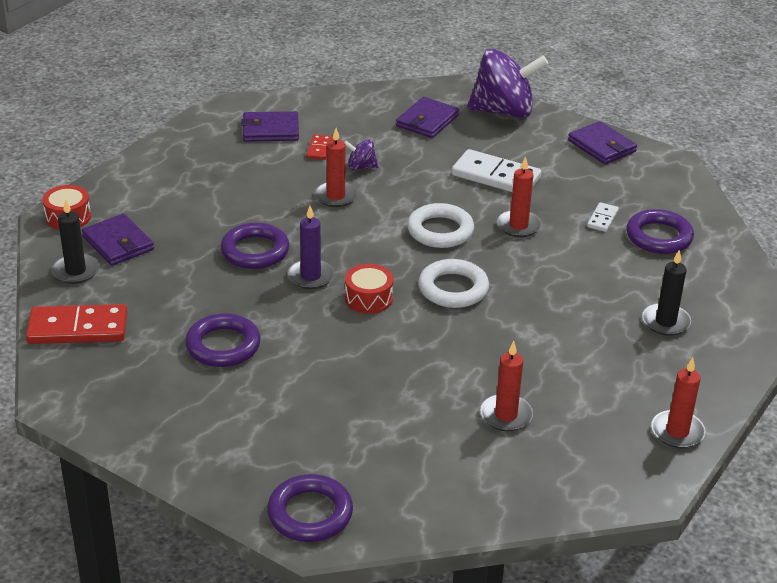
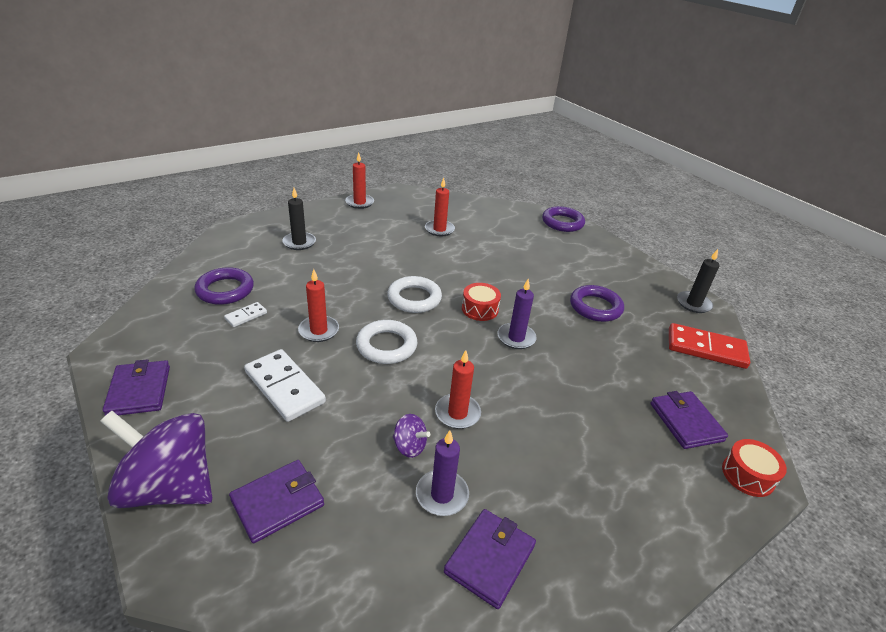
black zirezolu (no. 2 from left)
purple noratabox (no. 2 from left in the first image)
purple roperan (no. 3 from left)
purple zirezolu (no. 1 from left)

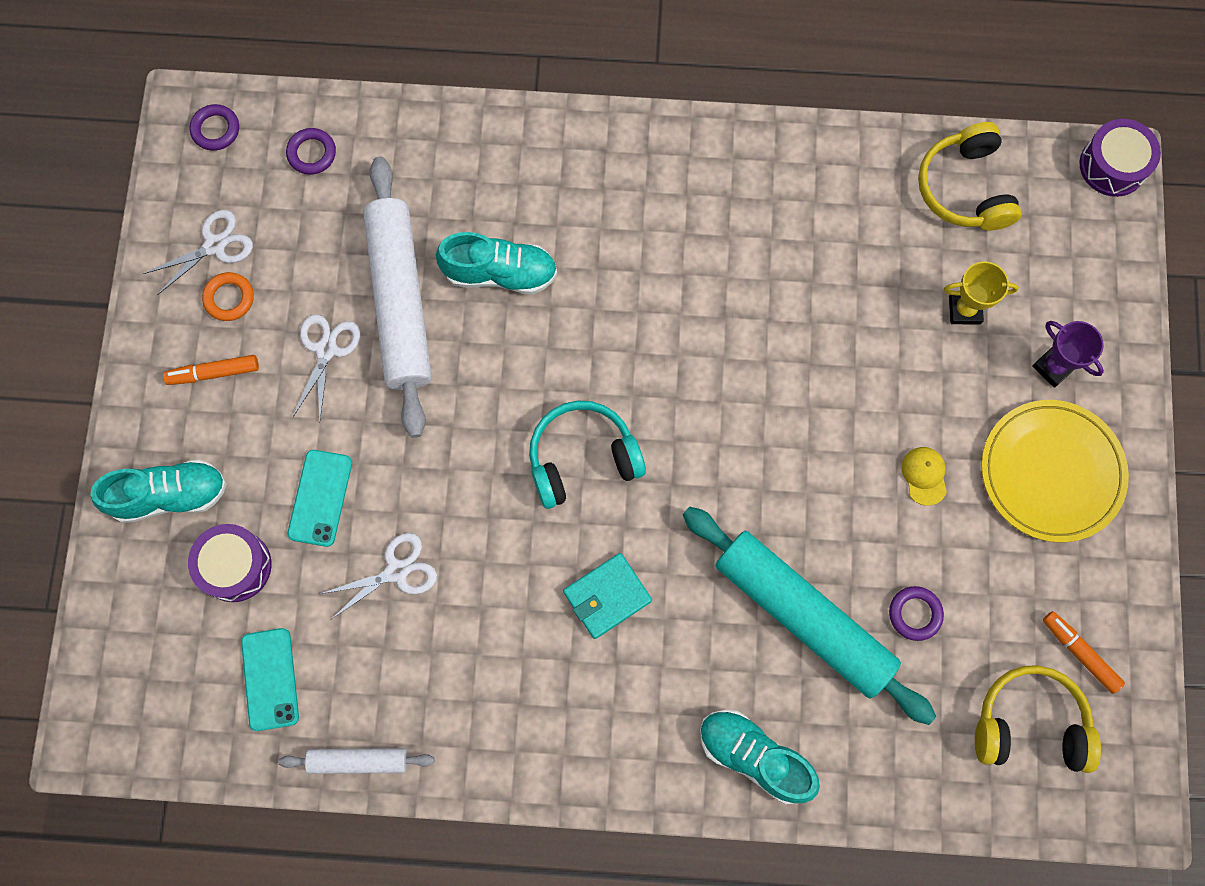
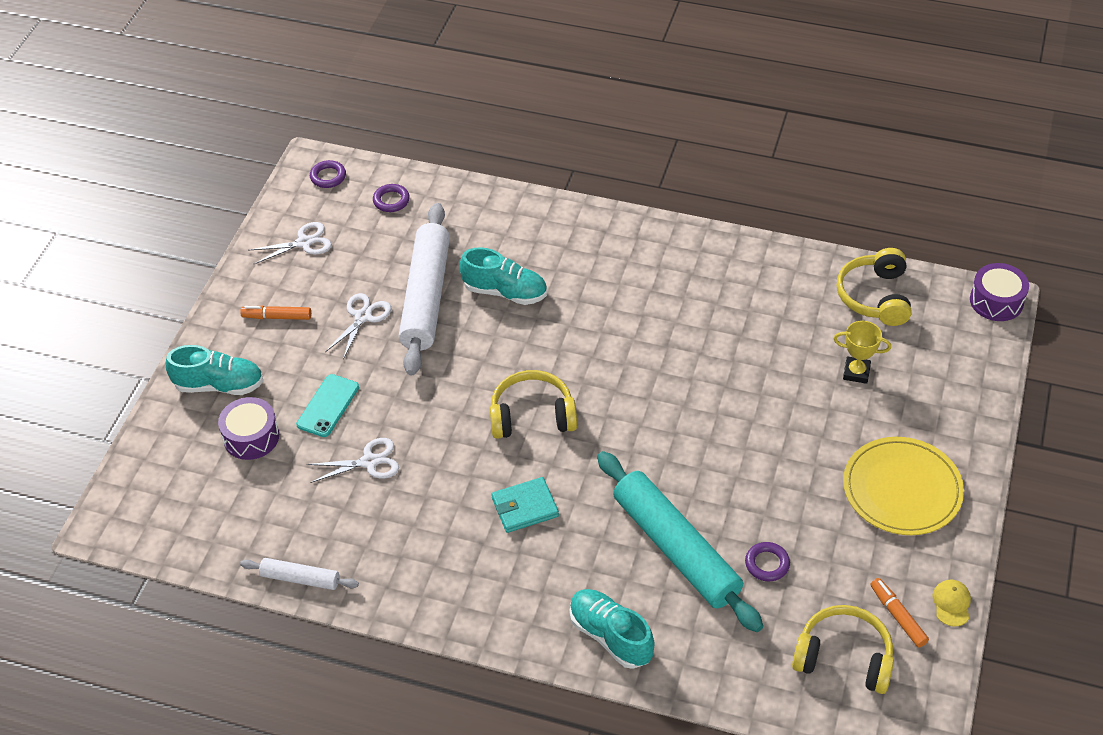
orange noratabox
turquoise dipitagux (no. 1 from left in the first image)
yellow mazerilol (no. 1 from left)
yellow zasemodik
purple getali

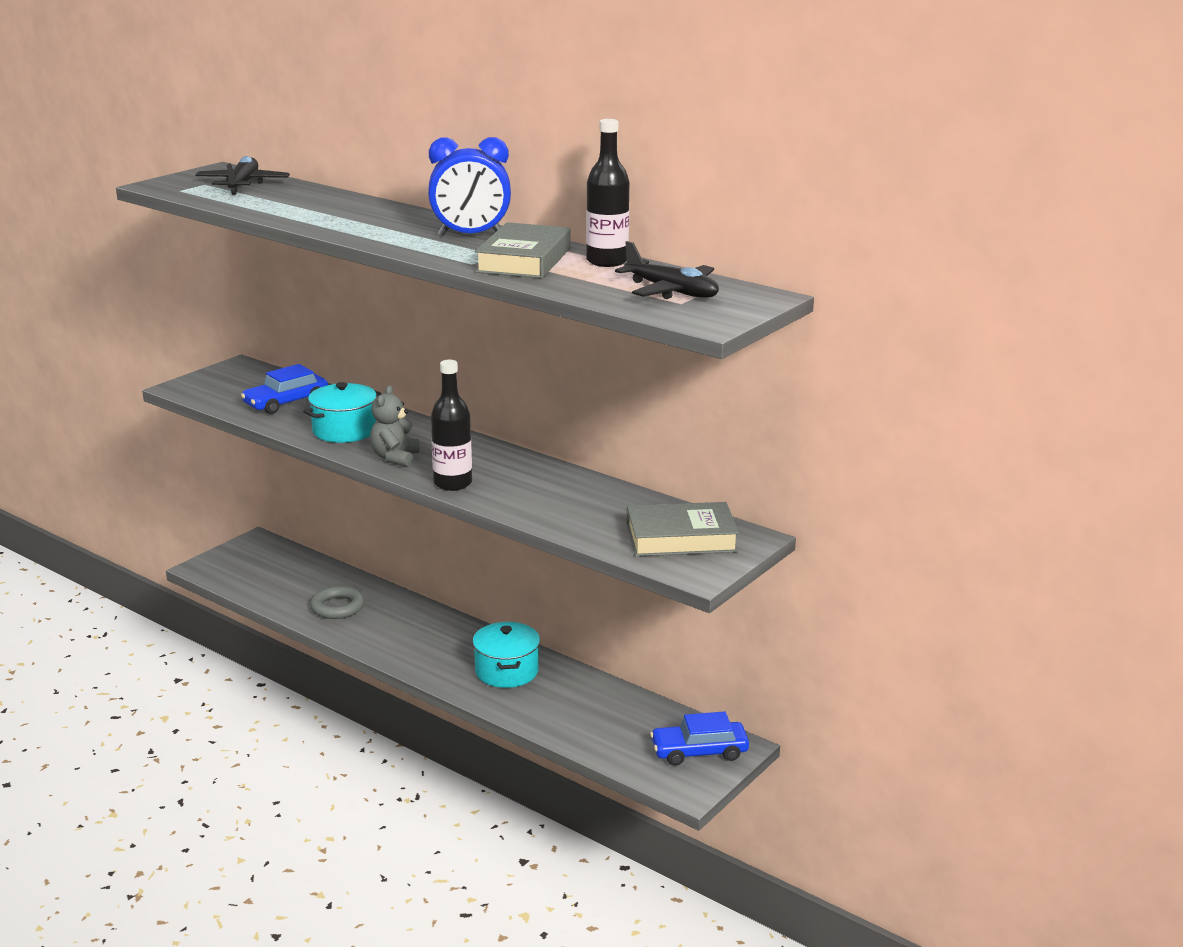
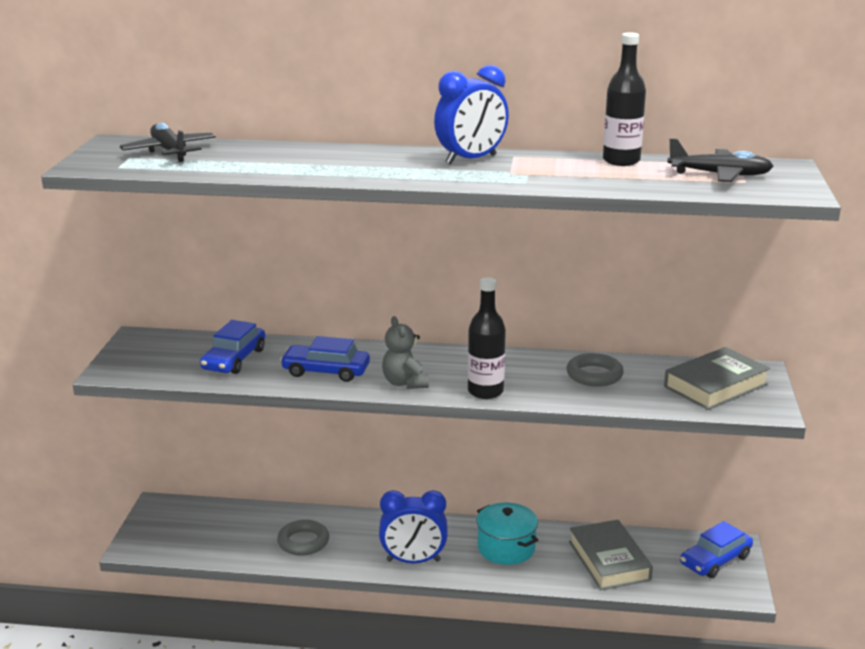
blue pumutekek (no. 2 from left)
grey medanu (no. 1 from left)
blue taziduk (no. 1 from left)
grey noratabox (no. 2 from left)

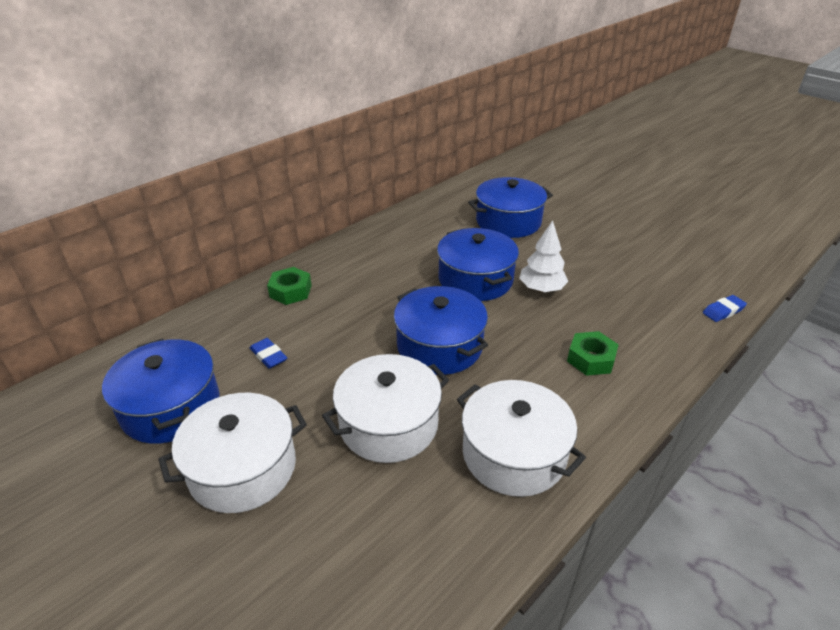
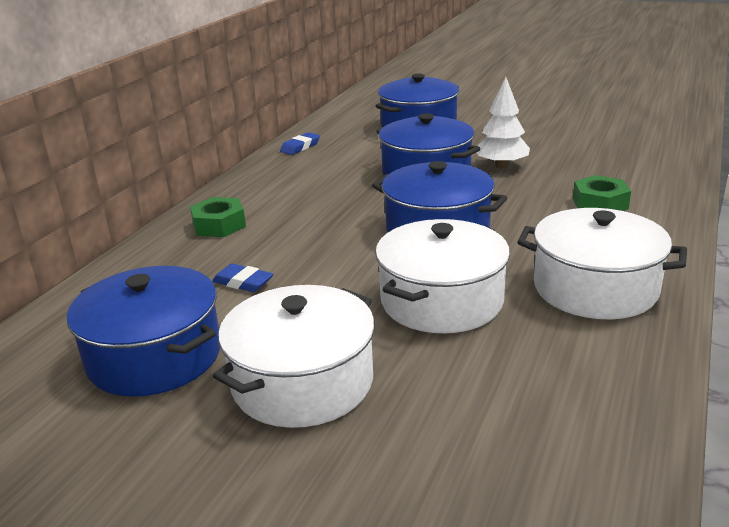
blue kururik (no. 2 from left)

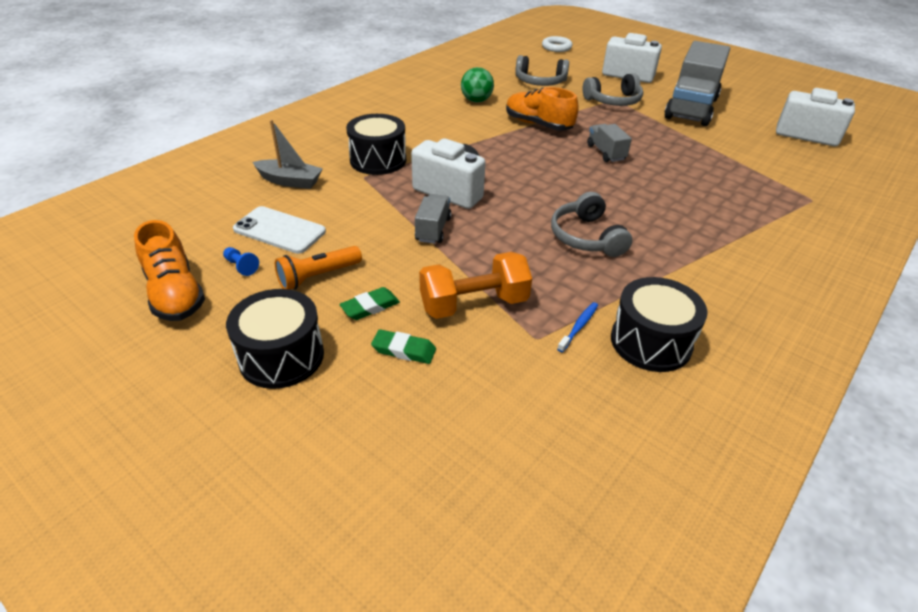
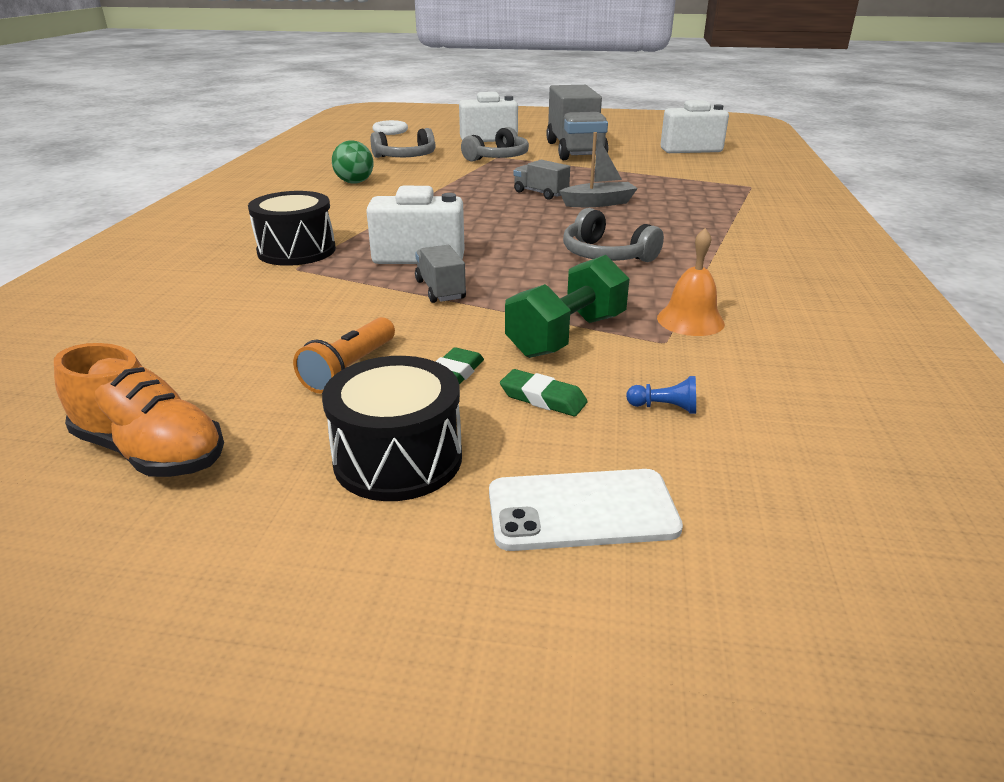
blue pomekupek
white dipitagux
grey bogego
green kururik (no. 2 from left)
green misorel
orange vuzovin (no. 2 from left in the first image)
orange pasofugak
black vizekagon (no. 3 from left in the first image)

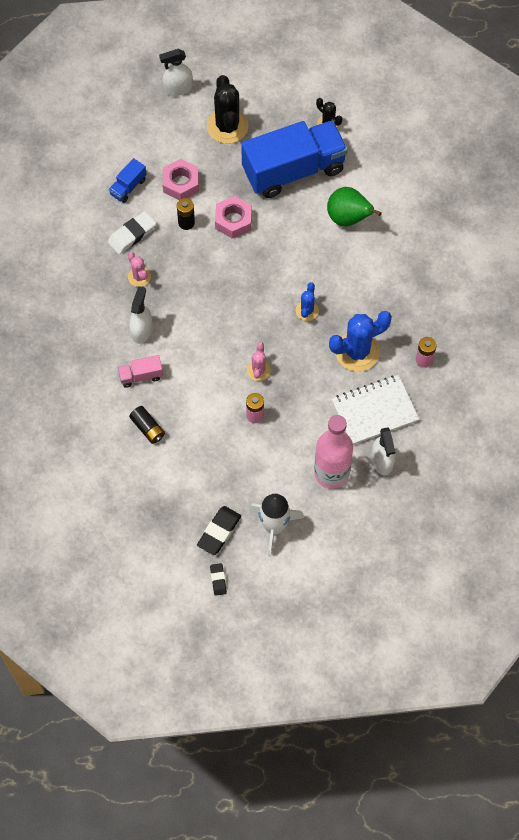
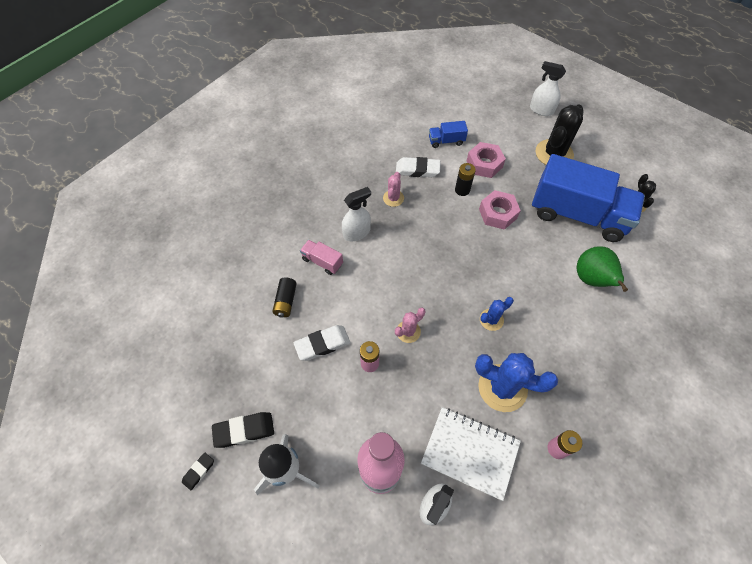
white kururik (no. 1 from left)

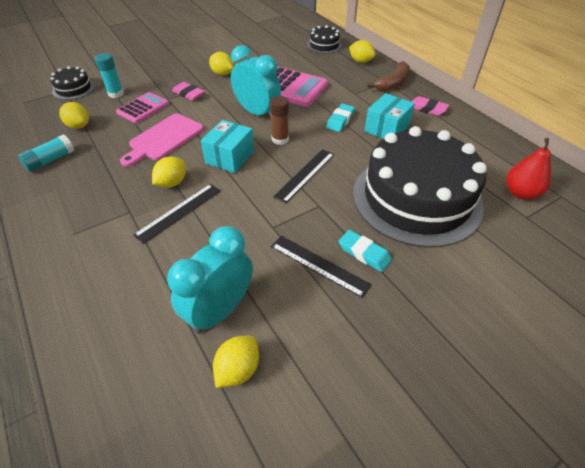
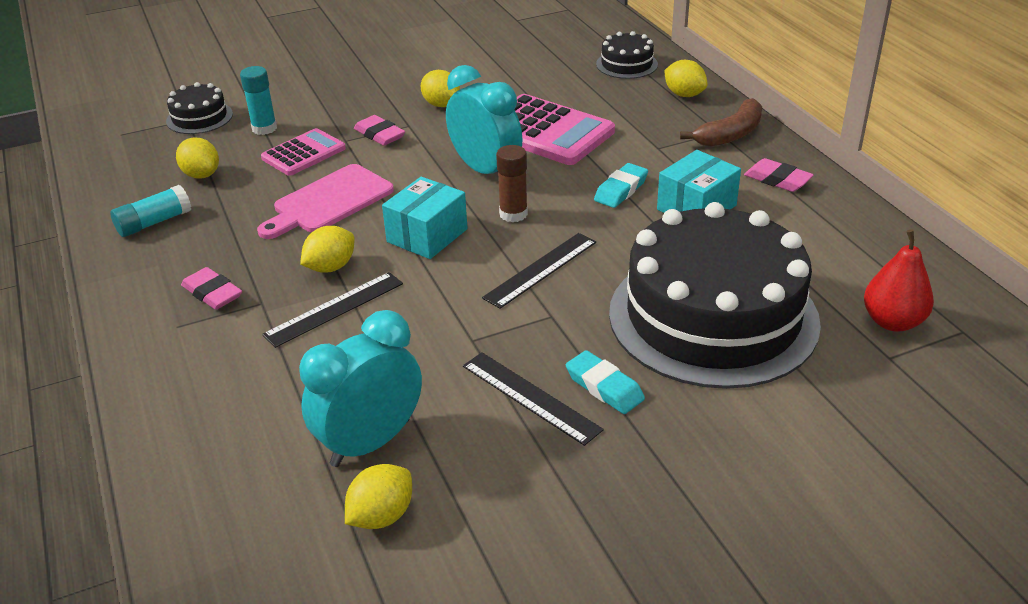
pink kururik (no. 1 from left)

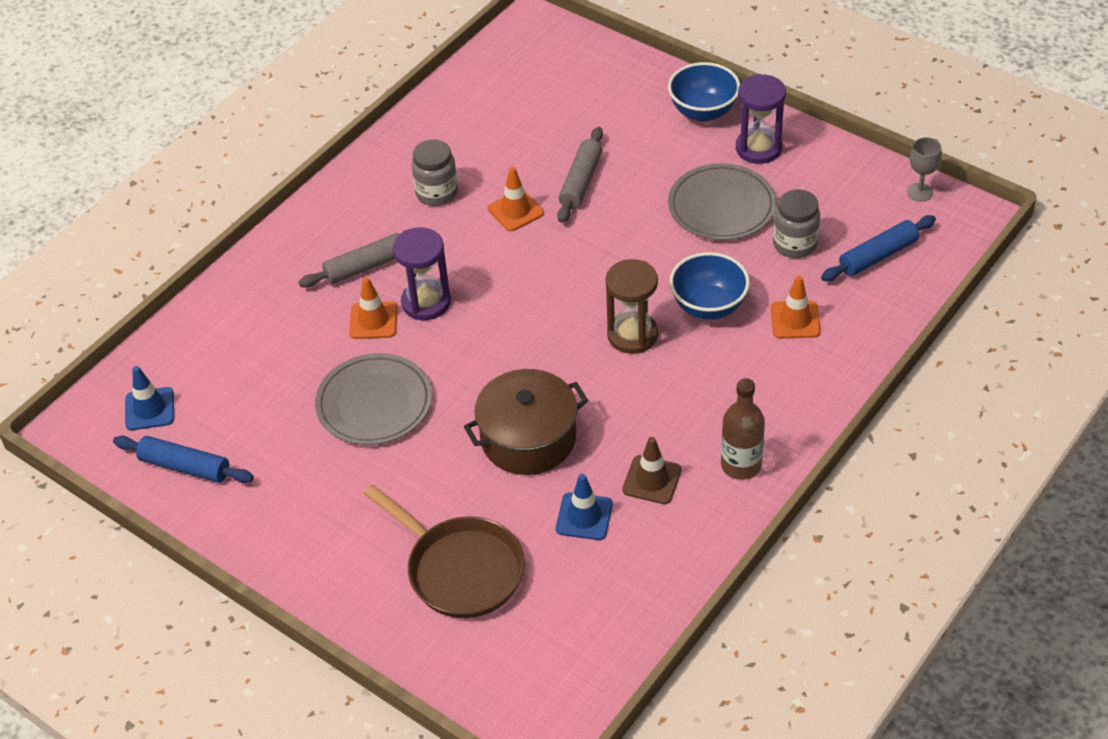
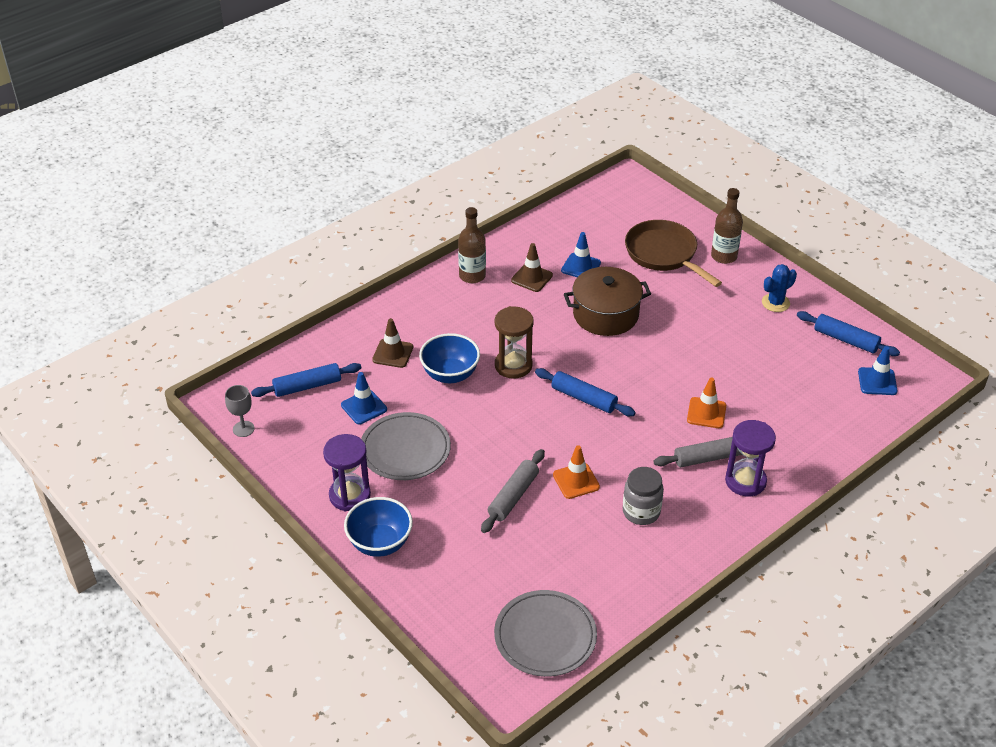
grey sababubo (no. 2 from left)
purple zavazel (no. 2 from left)
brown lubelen (no. 1 from left)
blue lubelen (no. 1 from left)
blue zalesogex (no. 2 from left)
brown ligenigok (no. 2 from left)
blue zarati

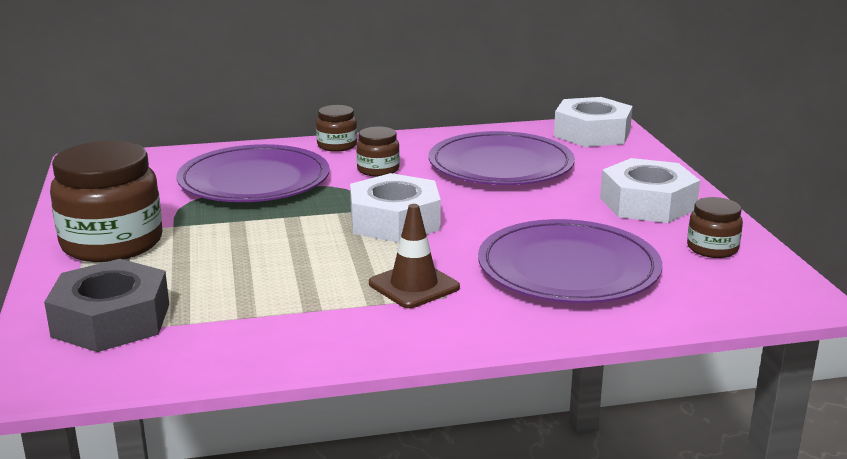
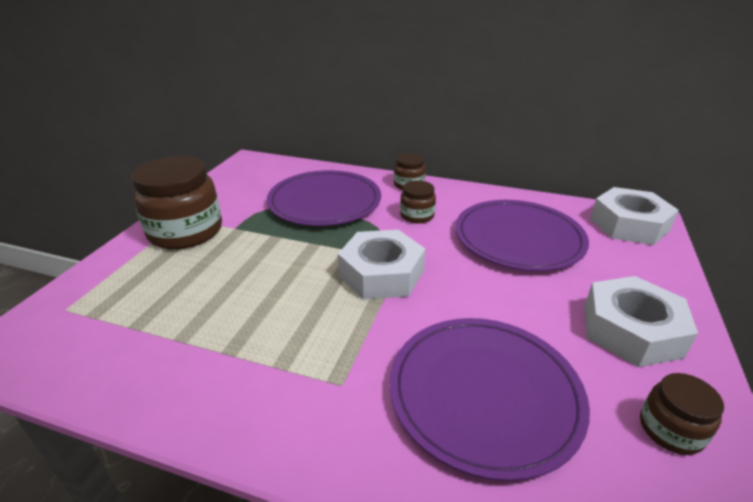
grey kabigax
brown lubelen

